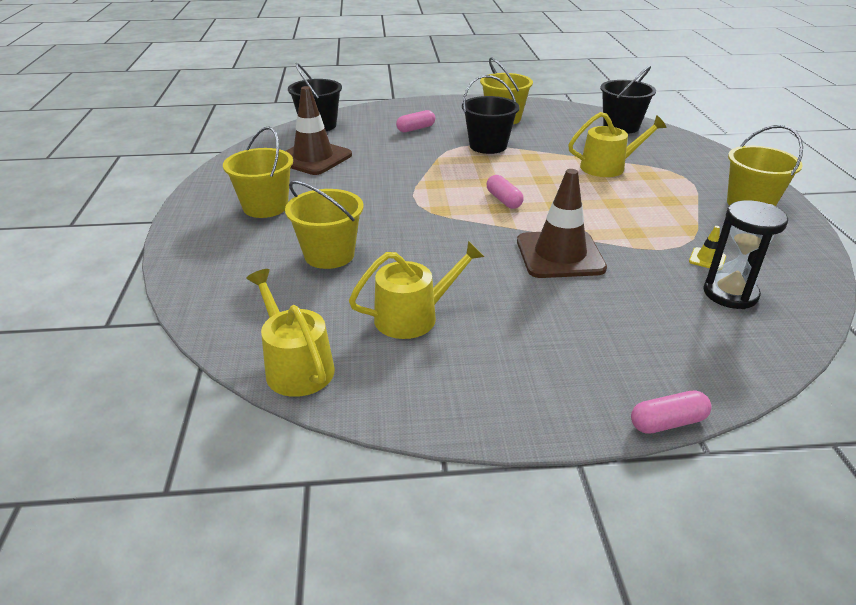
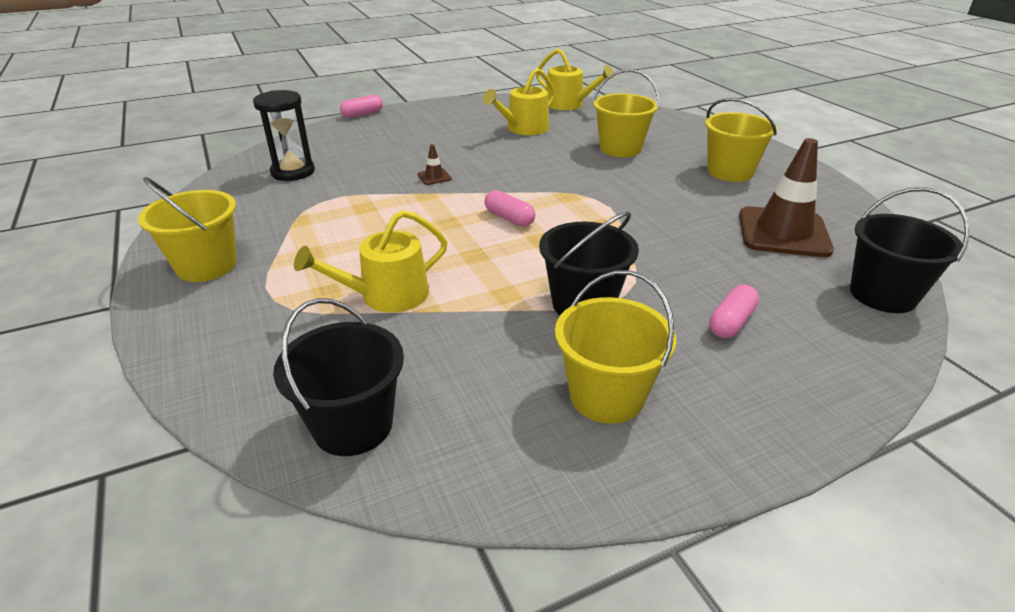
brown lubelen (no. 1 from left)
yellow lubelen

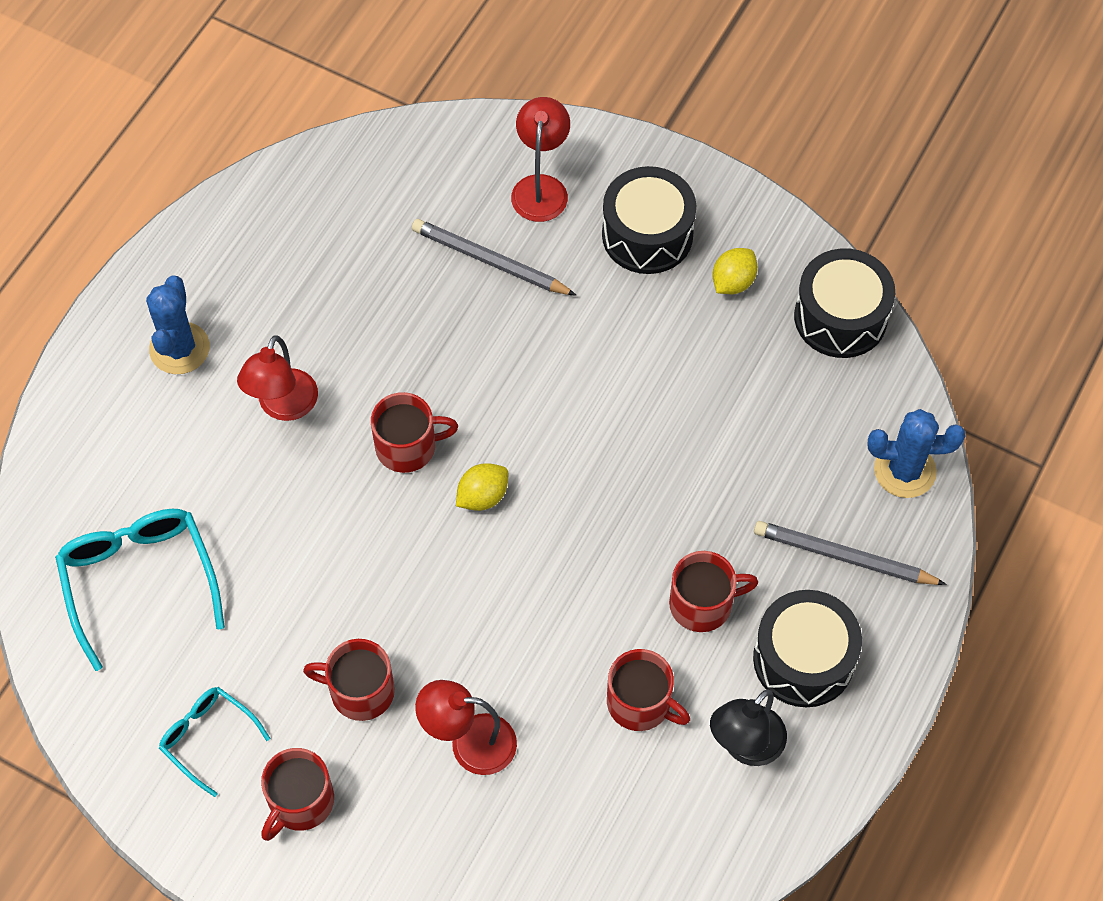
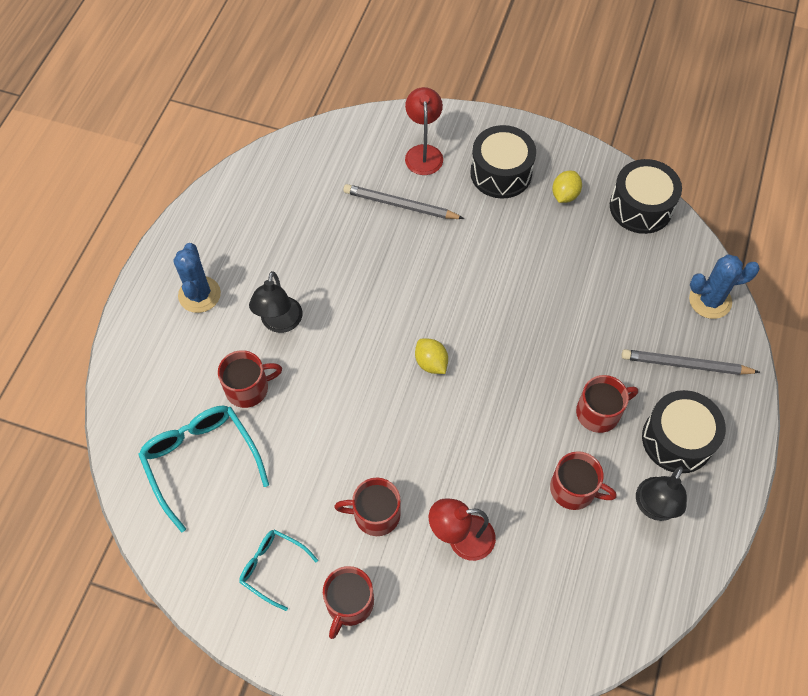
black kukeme (no. 1 from left)
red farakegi (no. 1 from left)
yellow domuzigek (no. 1 from left)

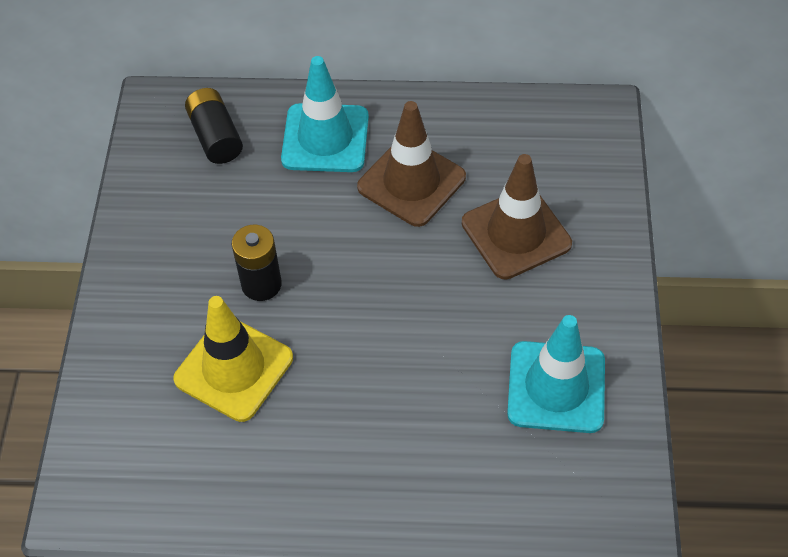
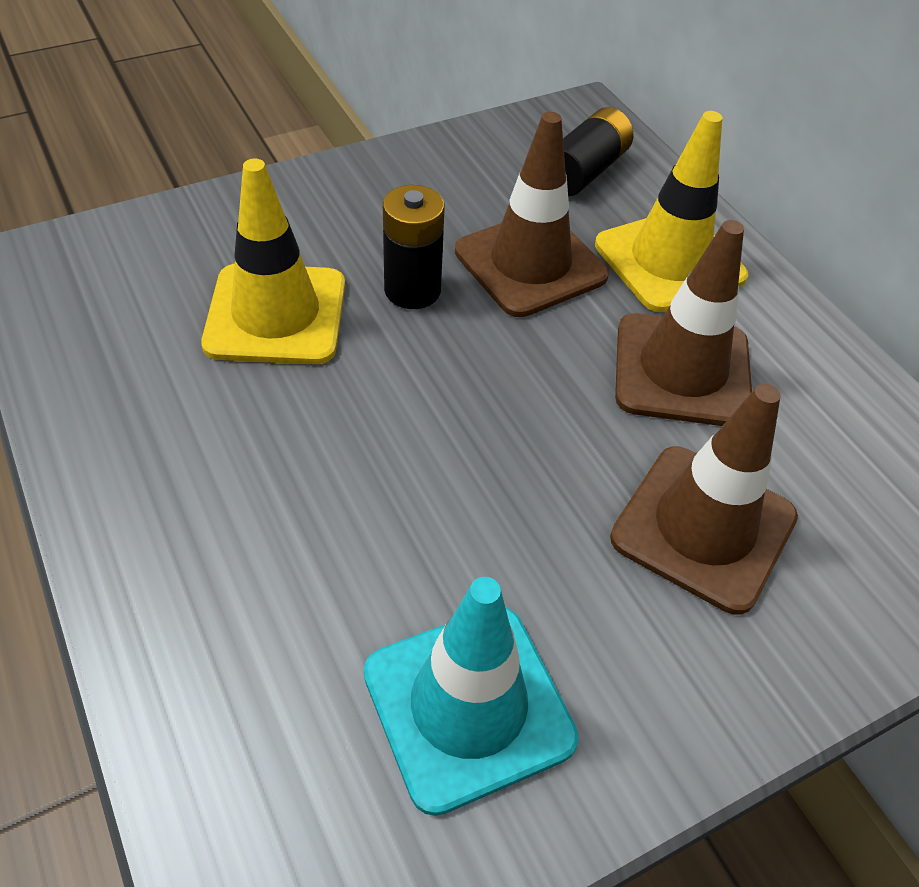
yellow lubelen (no. 2 from left)
brown lubelen (no. 1 from left)

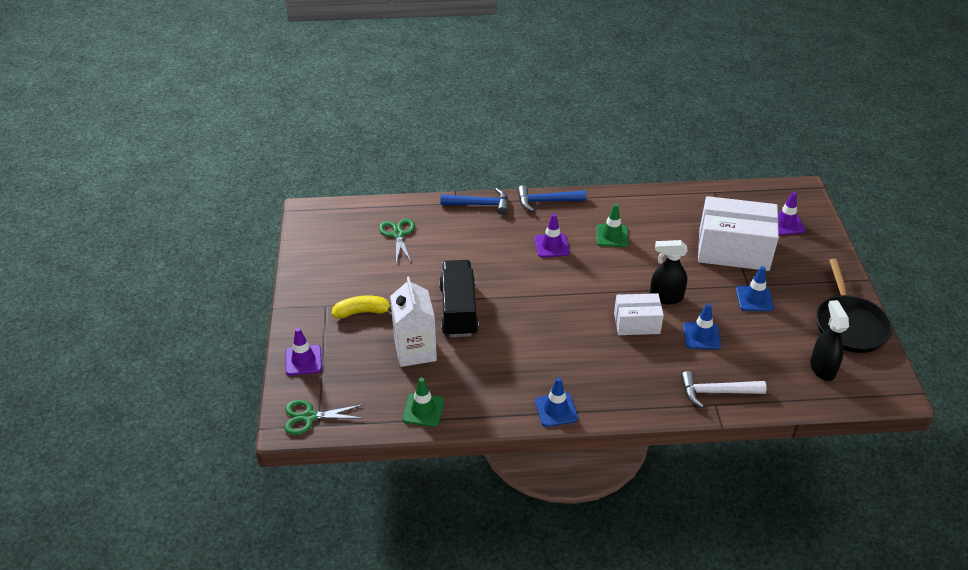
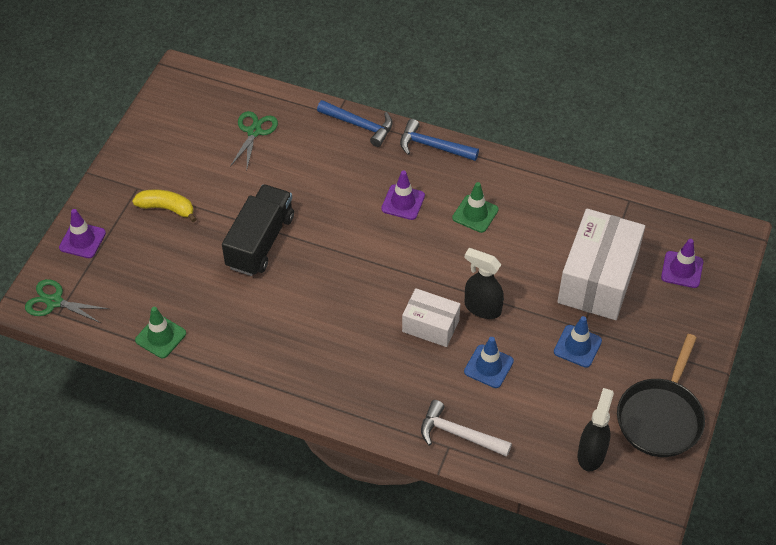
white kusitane
blue lubelen (no. 1 from left in the first image)
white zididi (no. 2 from left)

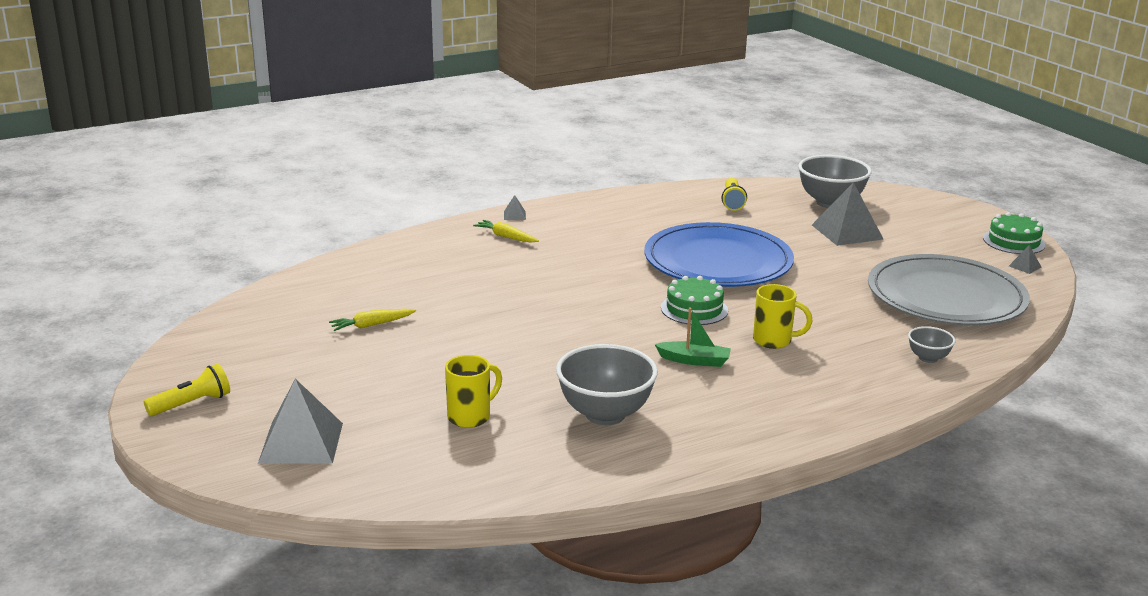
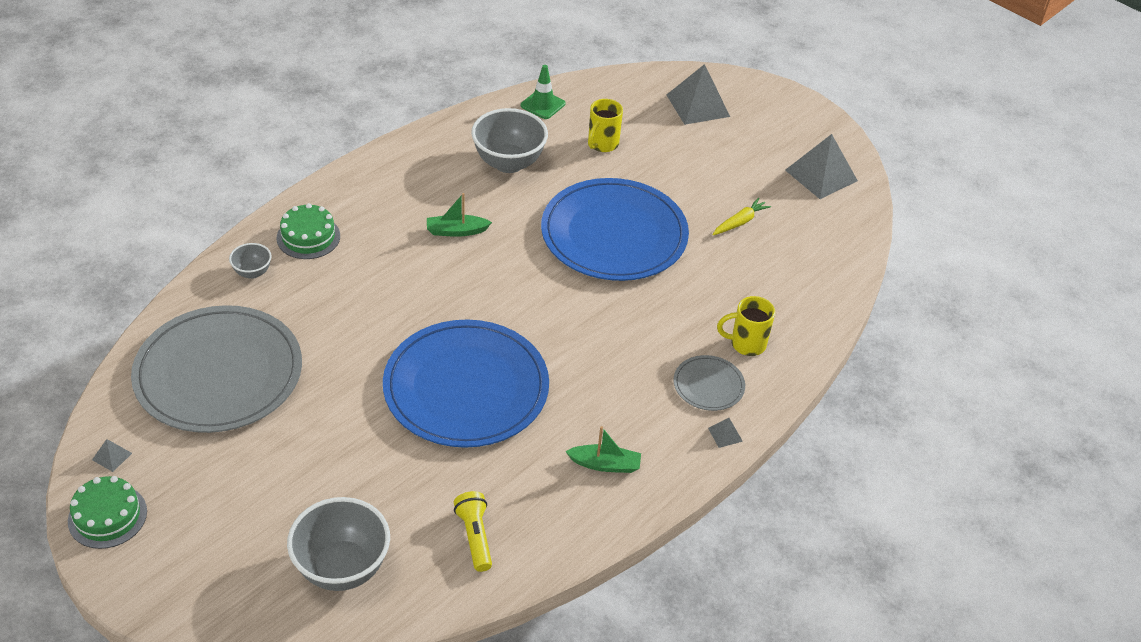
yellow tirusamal (no. 1 from left in the first image)
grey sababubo (no. 2 from left)
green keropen (no. 2 from left)
yellow farakegi (no. 2 from left)
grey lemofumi (no. 4 from left)
green lubelen
blue sababubo (no. 2 from left)
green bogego (no. 2 from left)

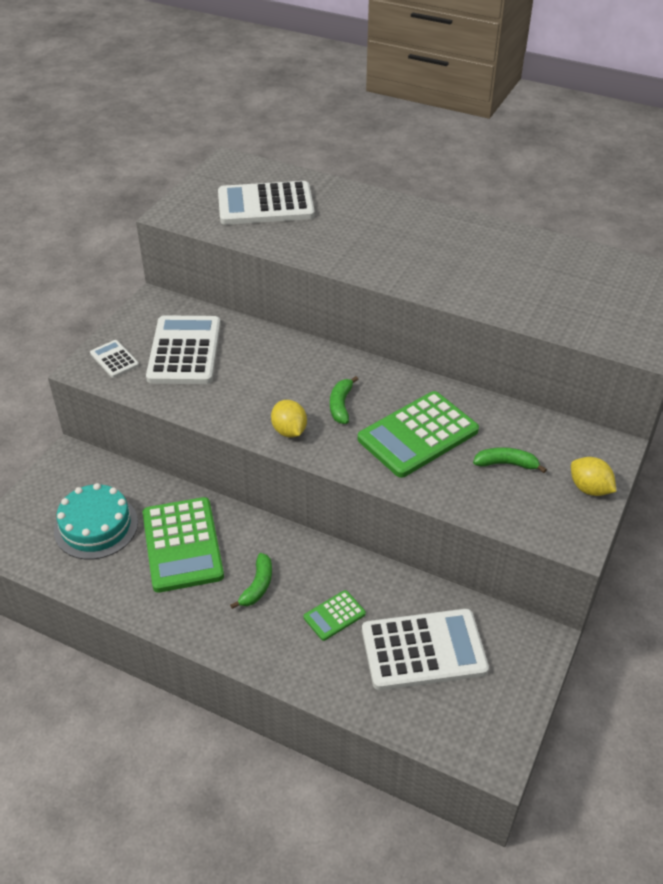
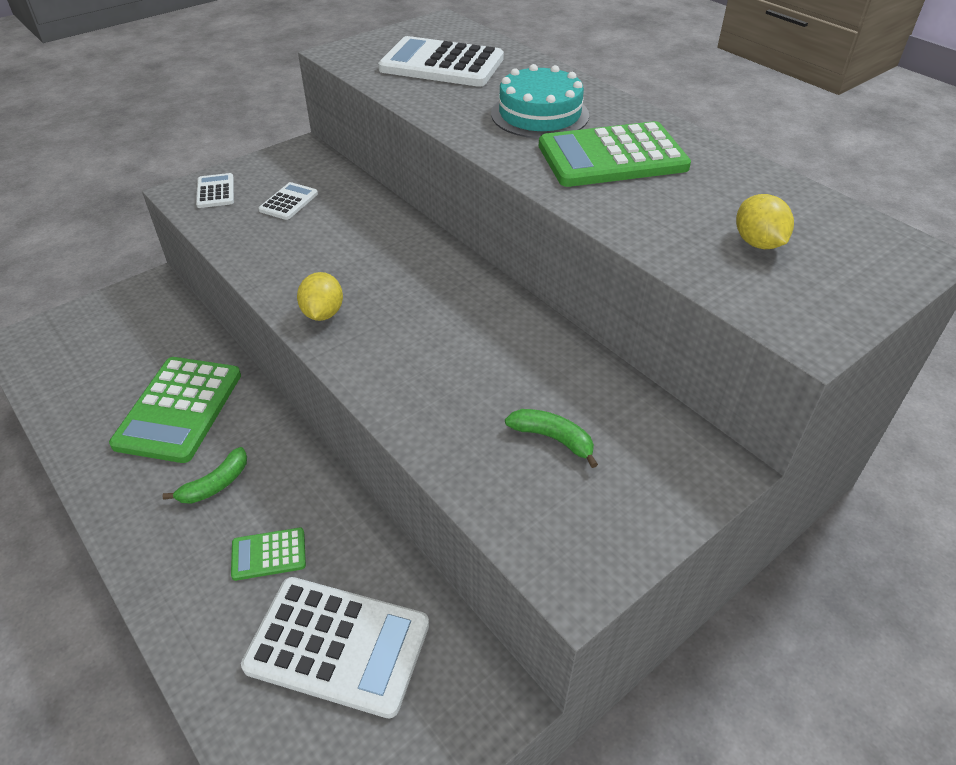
turquoise keropen
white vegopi (no. 2 from left)
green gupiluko (no. 2 from left in the first image)
green vegopi (no. 3 from left)
yellow domuzigek (no. 2 from left)

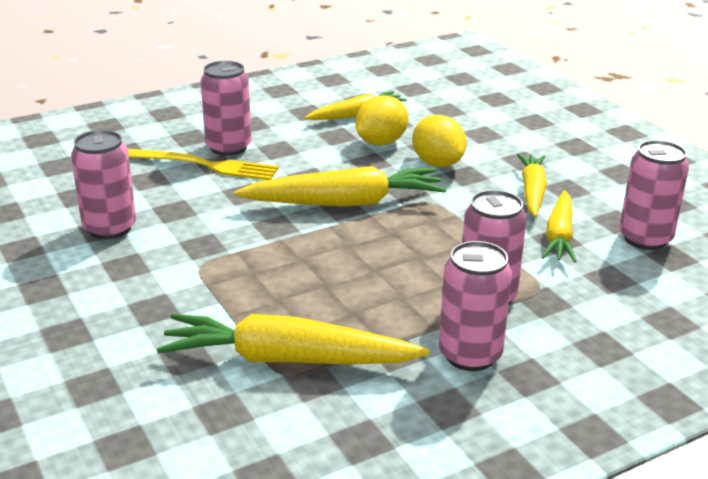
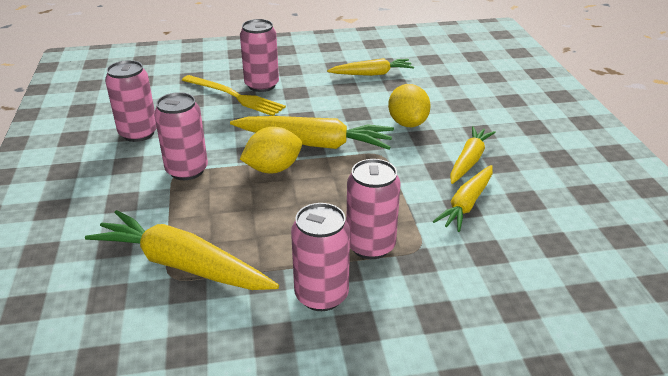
yellow domuzigek (no. 1 from left)
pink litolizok (no. 2 from left)

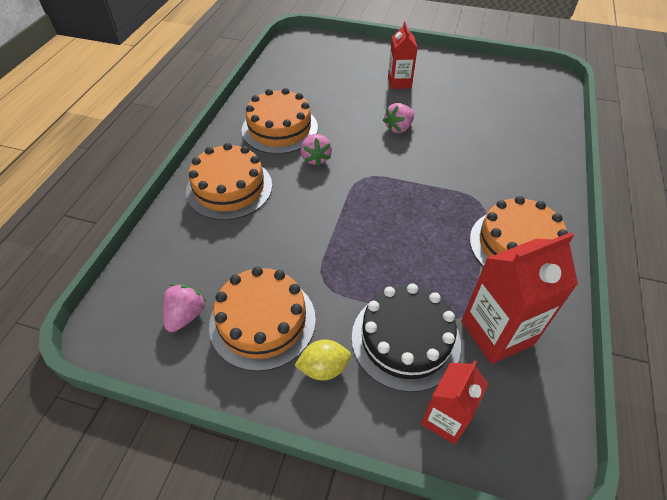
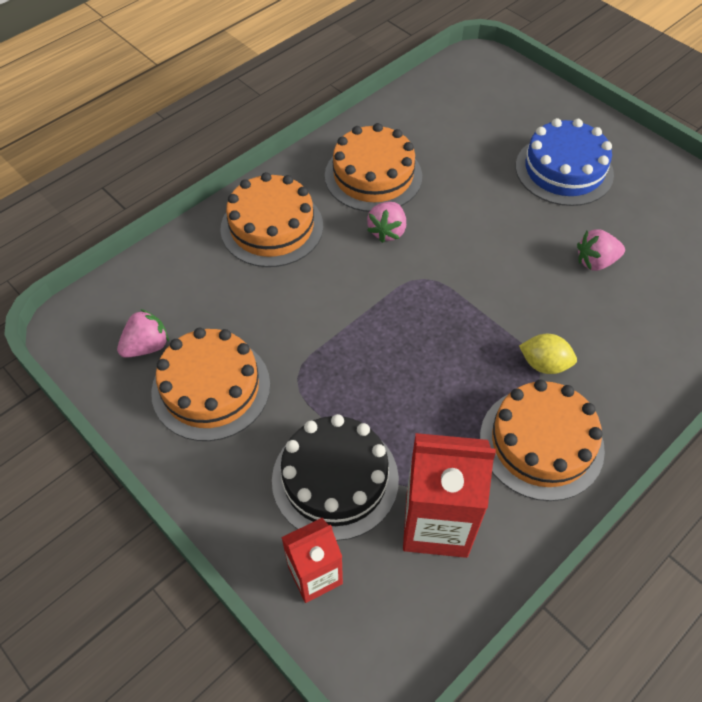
yellow domuzigek
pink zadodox (no. 3 from left)
blue keropen

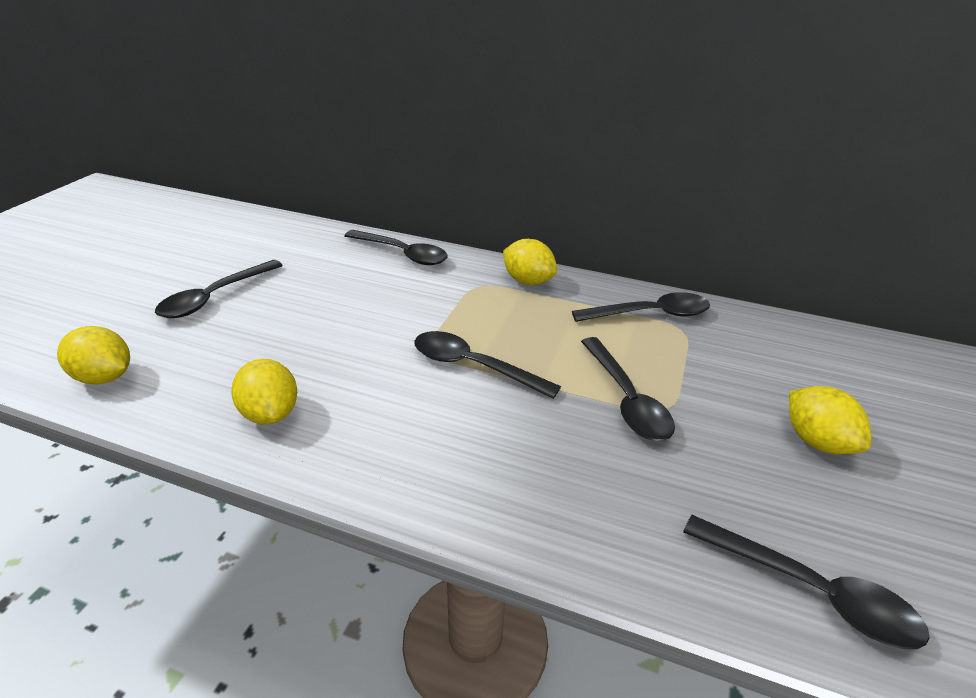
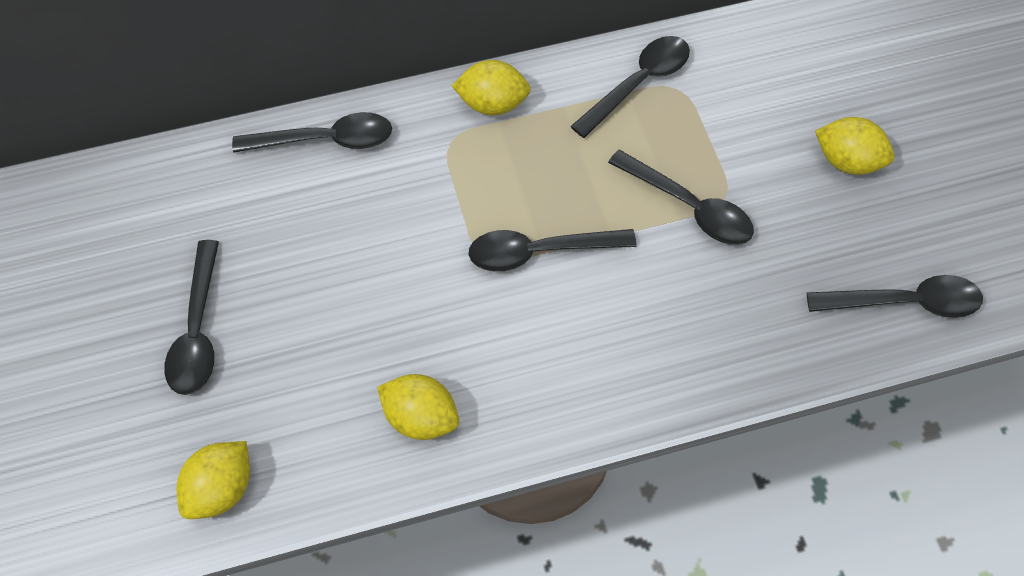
yellow domuzigek (no. 1 from left)

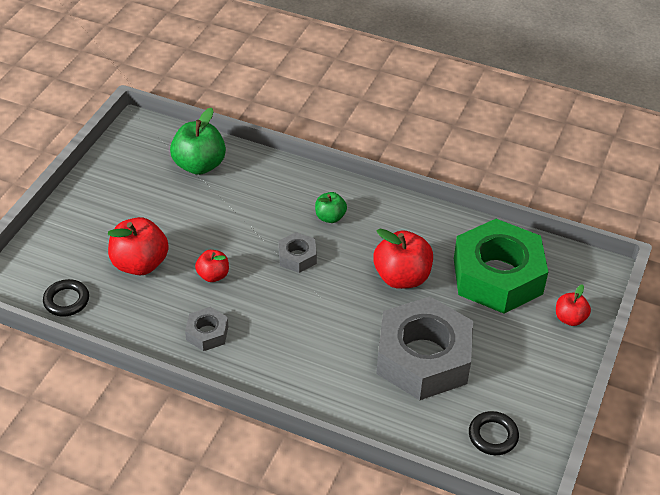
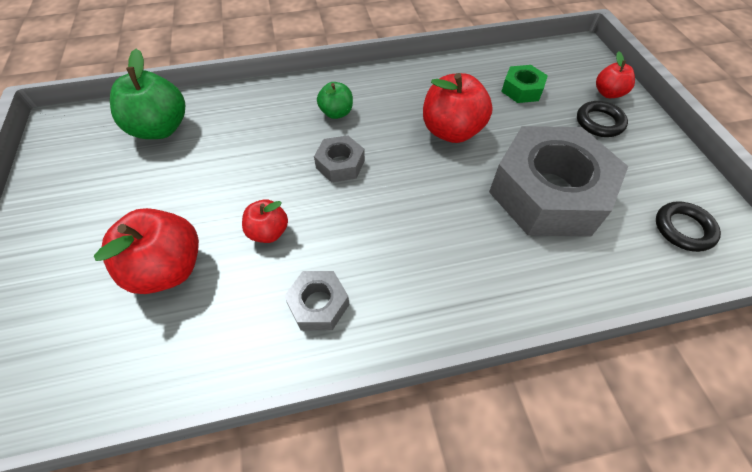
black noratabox (no. 1 from left)
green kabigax

